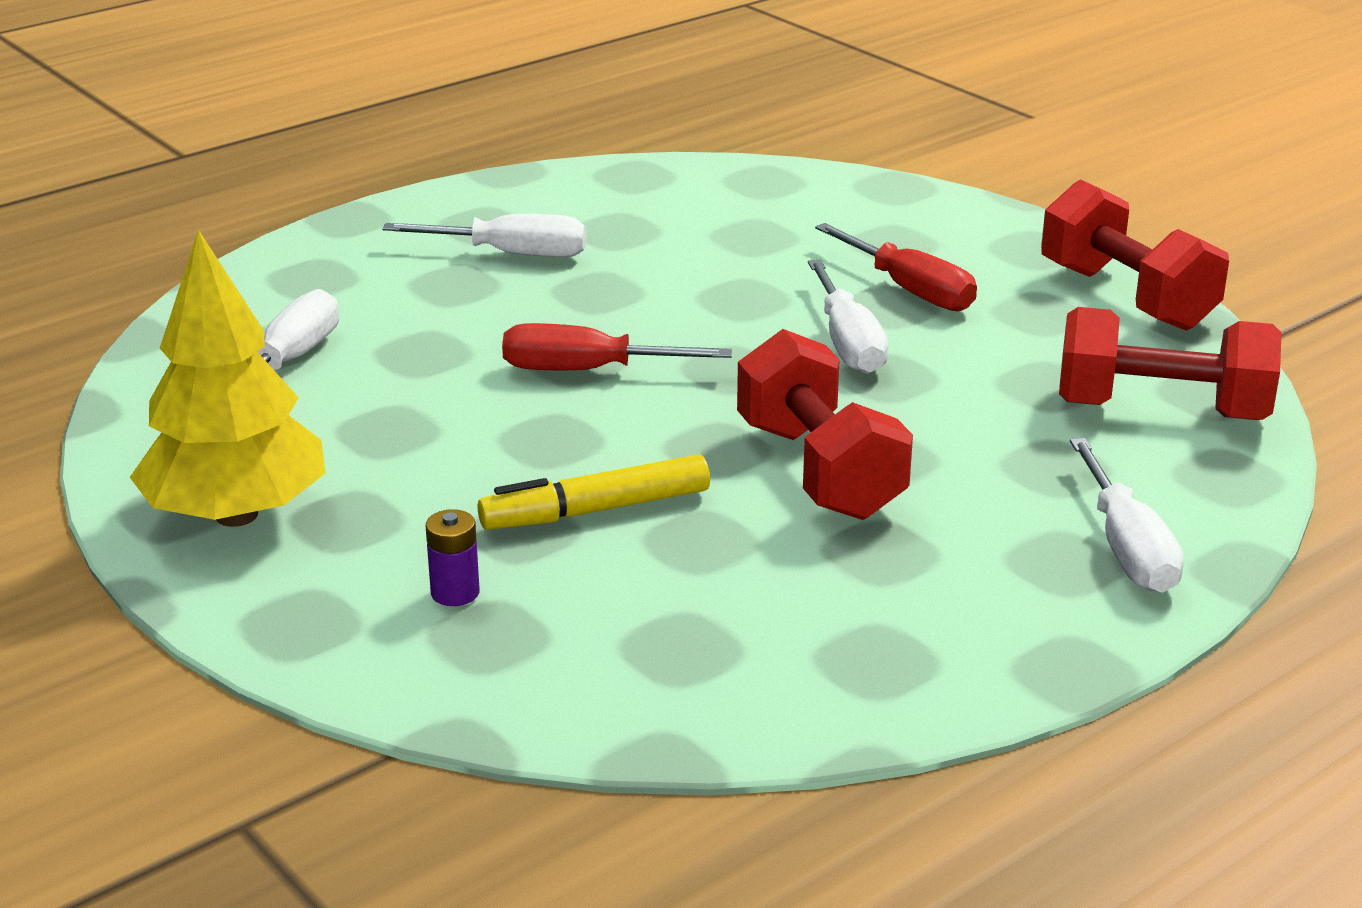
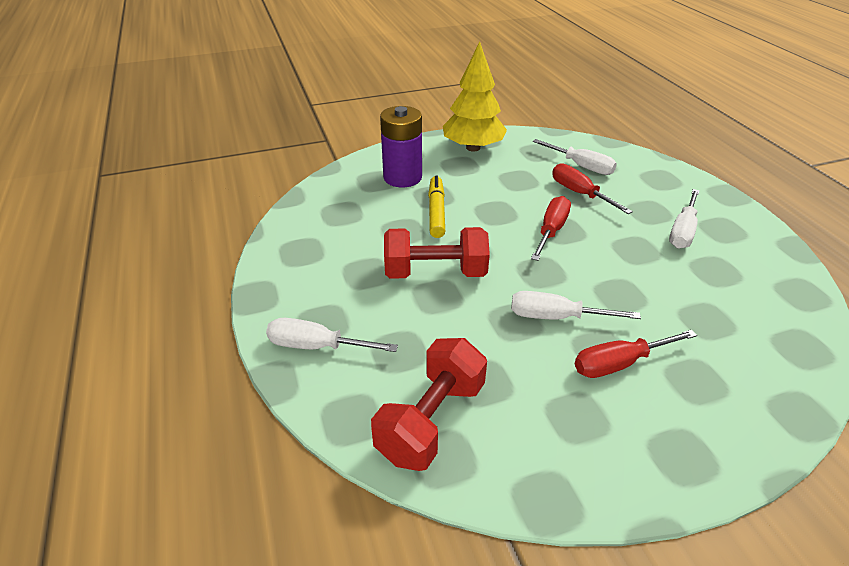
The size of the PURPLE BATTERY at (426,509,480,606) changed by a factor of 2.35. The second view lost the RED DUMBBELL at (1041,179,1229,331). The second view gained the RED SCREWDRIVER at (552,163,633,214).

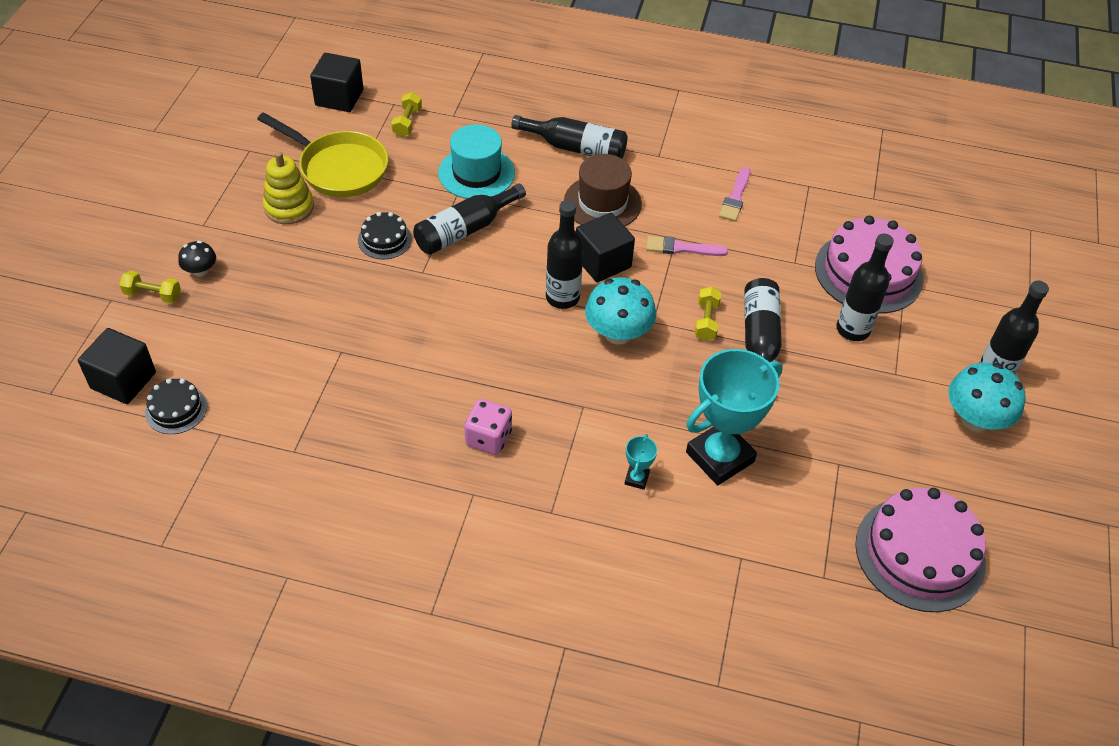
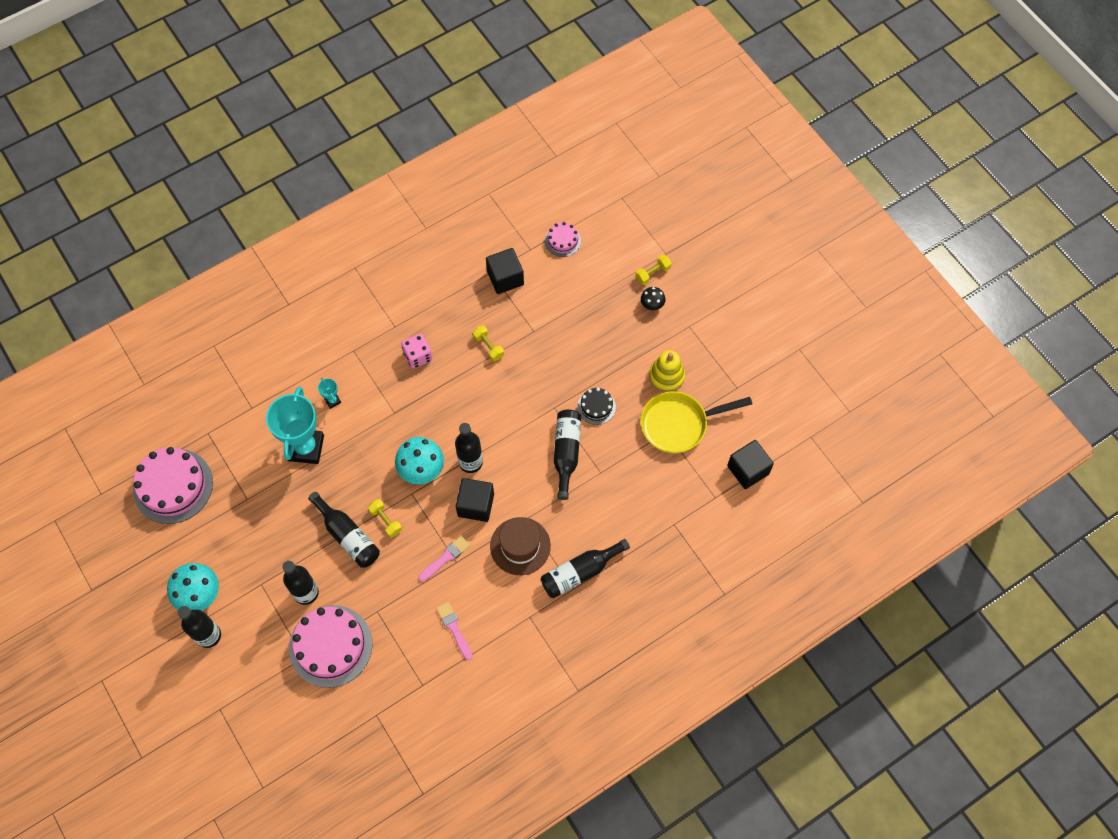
The BLACK CUBE ended up elsewhere, having gone from (78,328,156,404) to (486,248,524,294). What was the BLACK CAKE at (145,379,207,434) turned into the PINK CAKE at (545,222,581,257). The YELLOW DUMBBELL ended up elsewhere, having gone from (391,92,422,137) to (473,325,504,361). The second view lost the TURQUOISE HAT at (438,124,515,199).

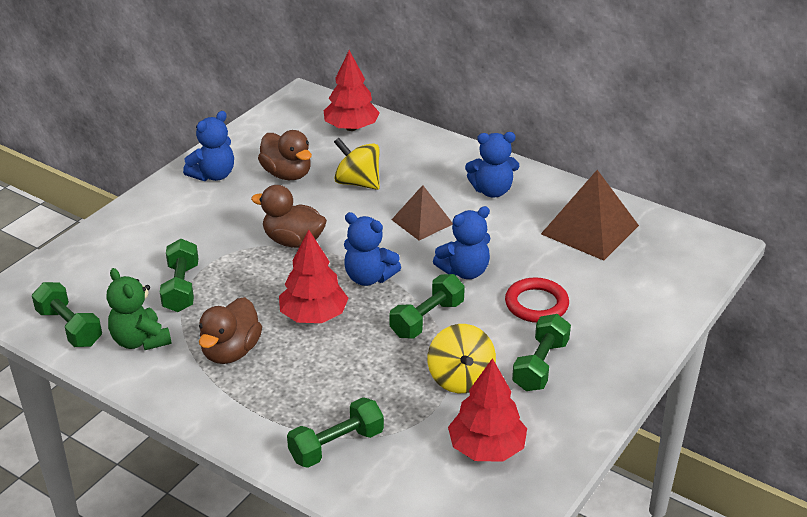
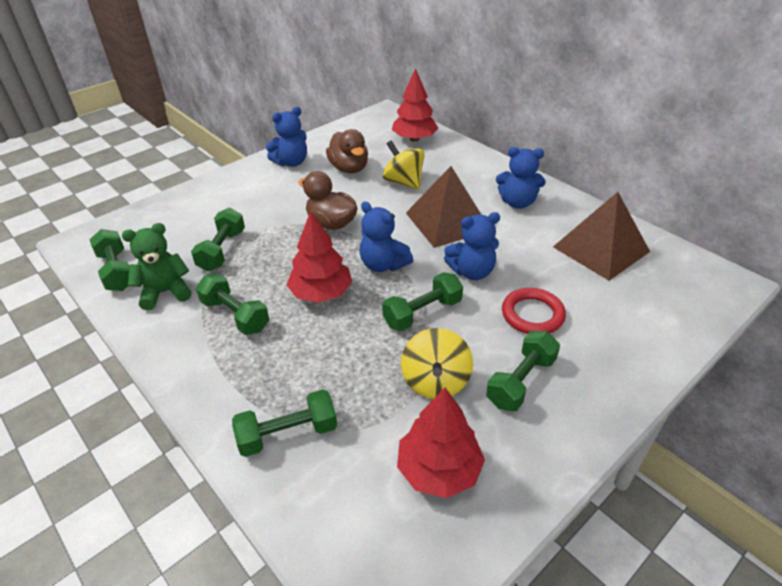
The GREEN TEDDY BEAR at (107,268,172,350) ended up facing another way, 90 degrees clockwise from before. Where the BROWN DUCK stood at (199,297,262,364), the GREEN DUMBBELL came to stand at (196,274,269,335). The size of the BROWN PYRAMID at (391,185,453,240) changed by a factor of 1.60.

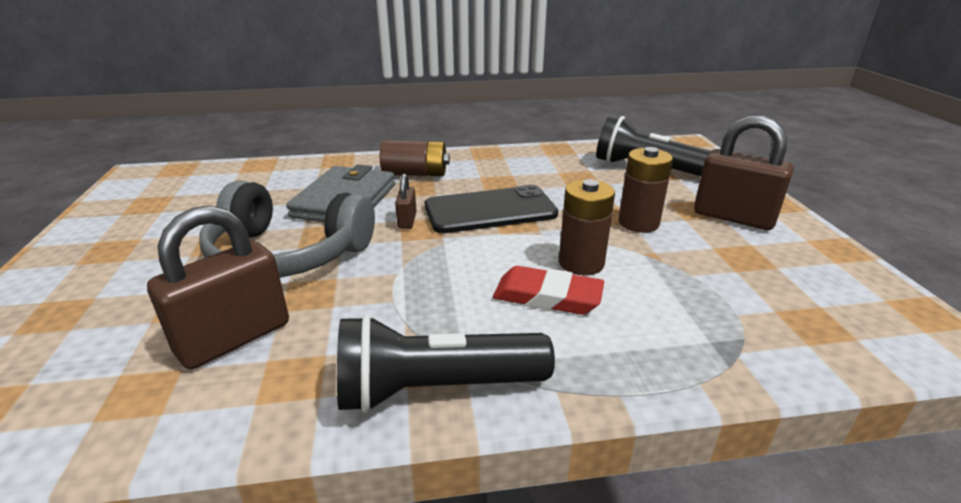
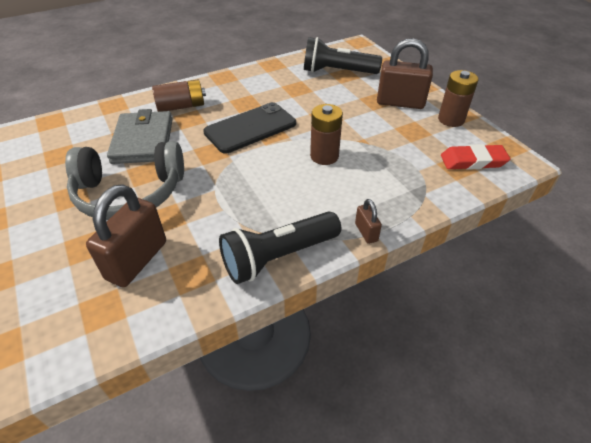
The BROWN PADLOCK ended up elsewhere, having gone from (395,174,416,229) to (355,199,382,244). The RED ERASER ended up elsewhere, having gone from (493,266,604,315) to (441,144,510,170). The BROWN BATTERY ended up elsewhere, having gone from (618,147,673,233) to (438,70,479,127).

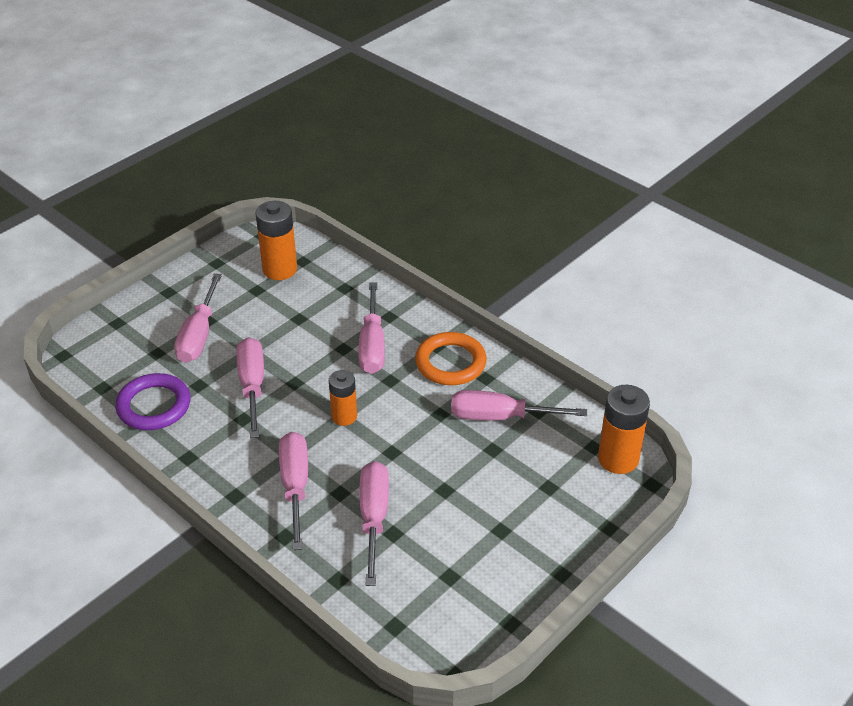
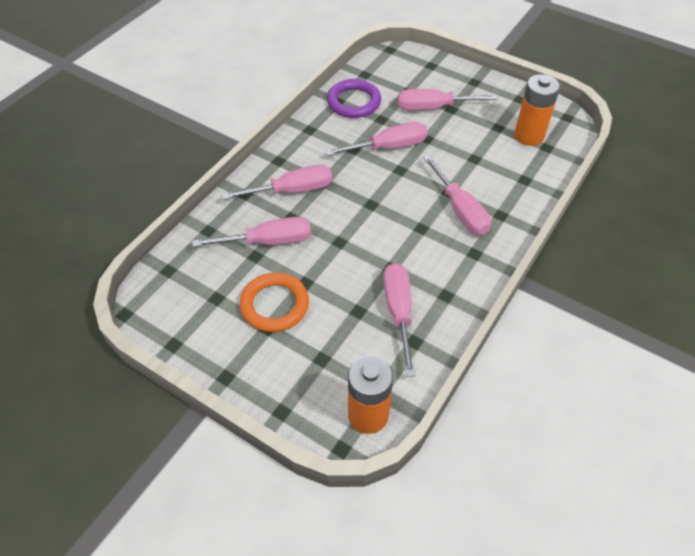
The second view lost the ORANGE BATTERY at (329,370,357,426). The PINK SCREWDRIVER at (358,283,385,374) ended up facing another way, 105 degrees counterclockwise from before. The ORANGE RING ended up elsewhere, having gone from (415,332,487,385) to (240,272,309,332).

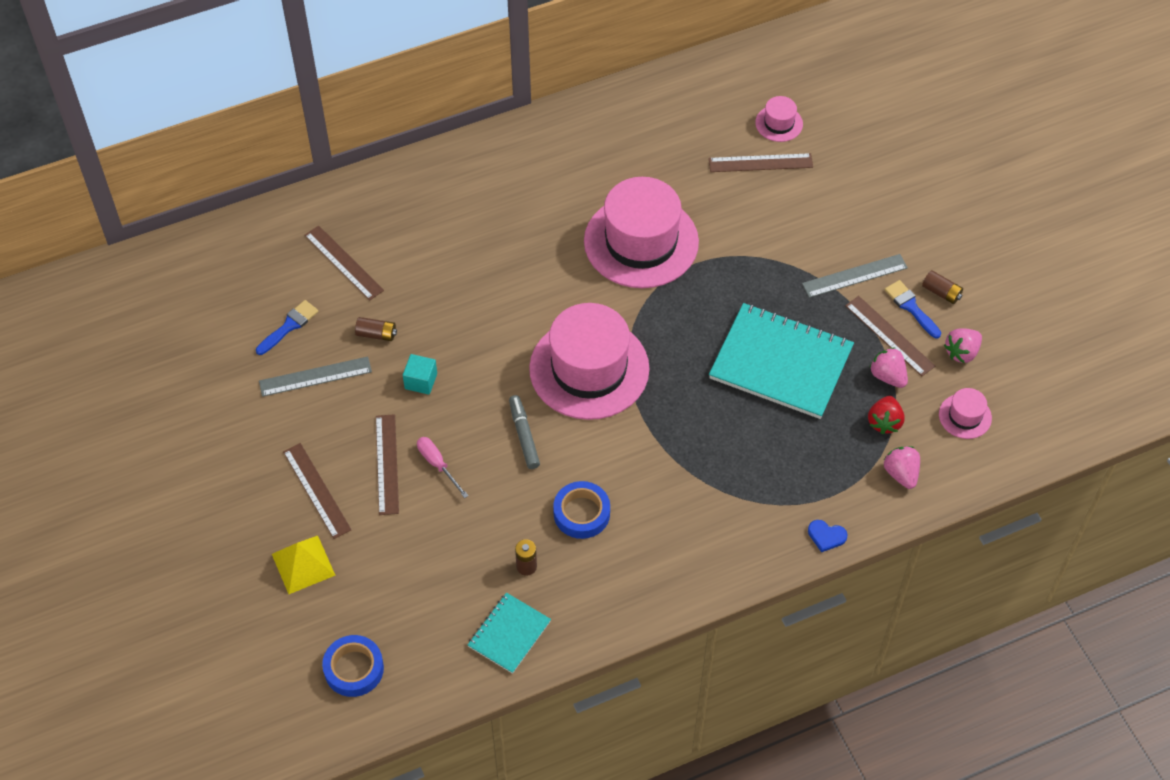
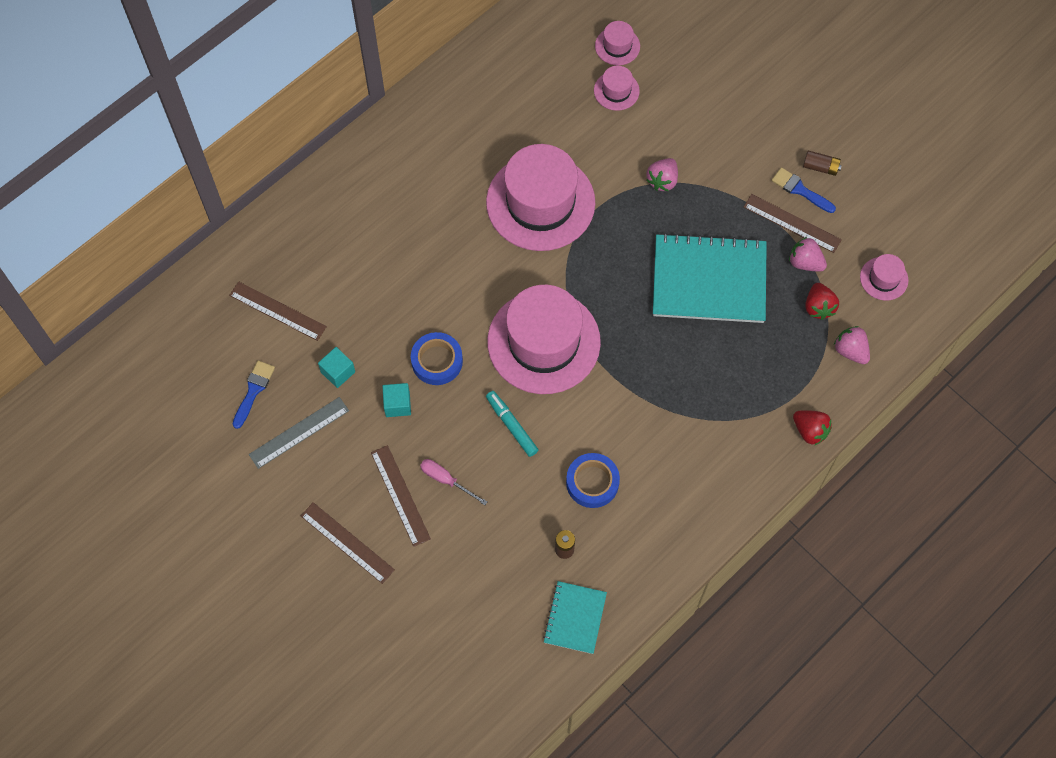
The second view lost the YELLOW PYRAMID at (272,536,335,594). The BLUE TAPE ended up elsewhere, having gone from (322,635,384,697) to (411,332,463,385). Where the BROWN BATTERY stood at (355,317,397,341), the TURQUOISE CUBE came to stand at (318,347,355,388). What was the GREY MARKER at (509,395,540,469) turned into the TURQUOISE MARKER at (486,391,538,457). Where the BROWN RULER stood at (709,153,813,172), the PINK HAT came to stand at (594,66,640,111). The second view lost the GREY RULER at (802,254,908,298). Where the BLUE HEART stood at (808,520,848,553), the RED STRAWBERRY came to stand at (793,410,832,446). The PINK STRAWBERRY ended up elsewhere, having gone from (944,328,982,363) to (646,158,678,191).

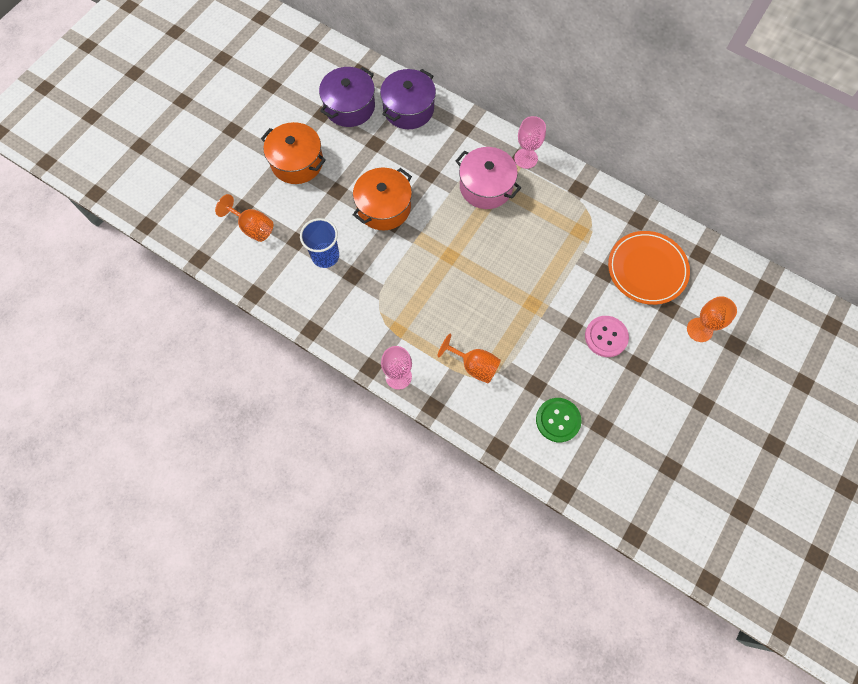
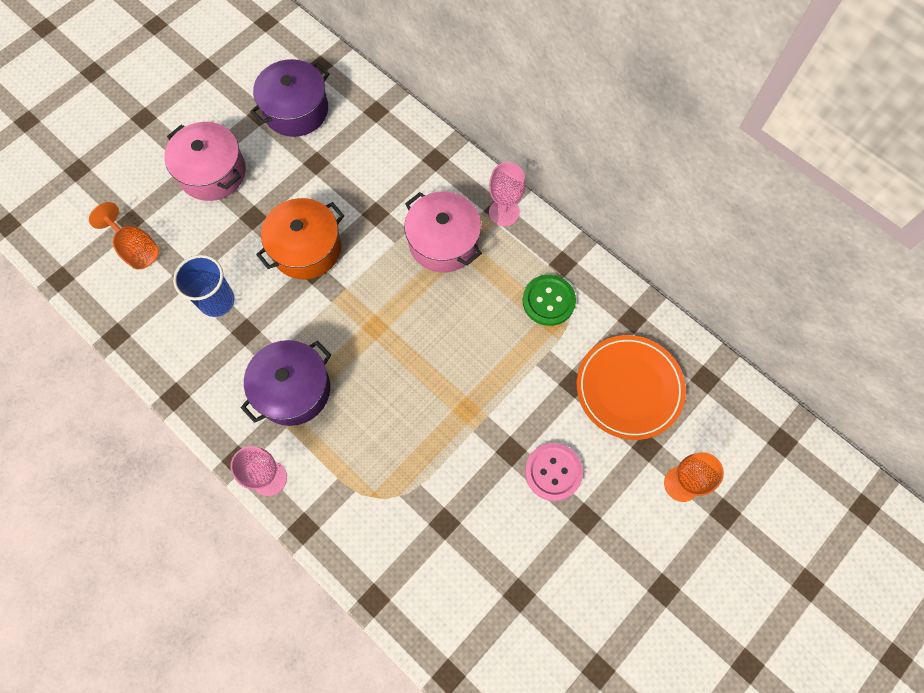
What was the ORANGE POT at (261,122,326,184) turned into the PINK POT at (164,122,246,201). The PURPLE POT ended up elsewhere, having gone from (380,69,436,129) to (241,340,331,426). The second view lost the ORANGE GOBLET at (437,333,501,384). The GREEN BUTTON ended up elsewhere, having gone from (536,398,581,442) to (522,275,576,326).

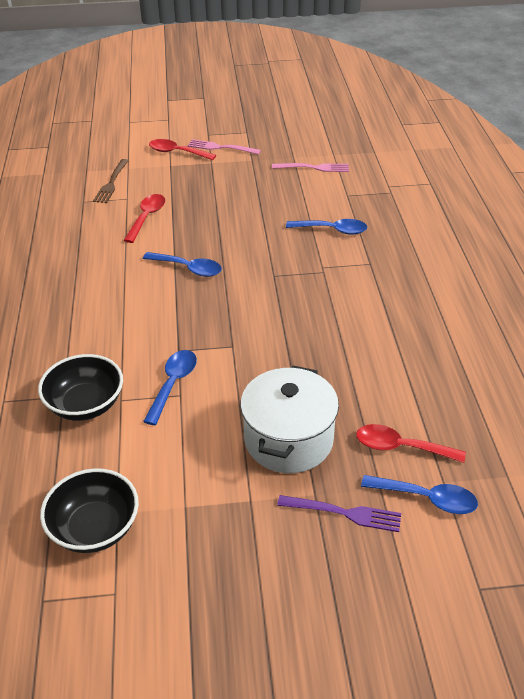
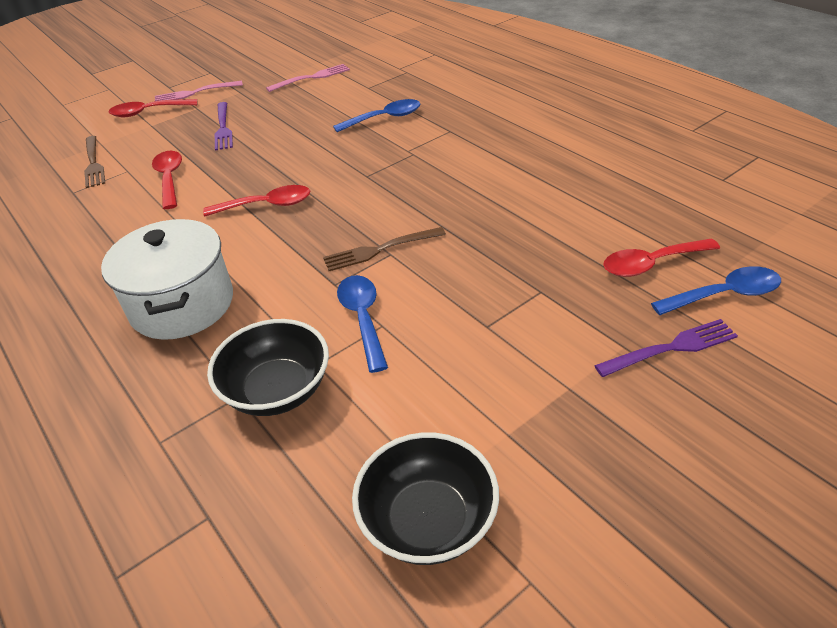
What was the BLUE SPOON at (143,252,222,277) turned into the RED SPOON at (203,185,310,217). The WHITE POT ended up elsewhere, having gone from (240,366,339,473) to (101,219,233,340). The second view gained the PURPLE FORK at (215,102,233,151). The second view gained the BROWN FORK at (323,227,446,271).

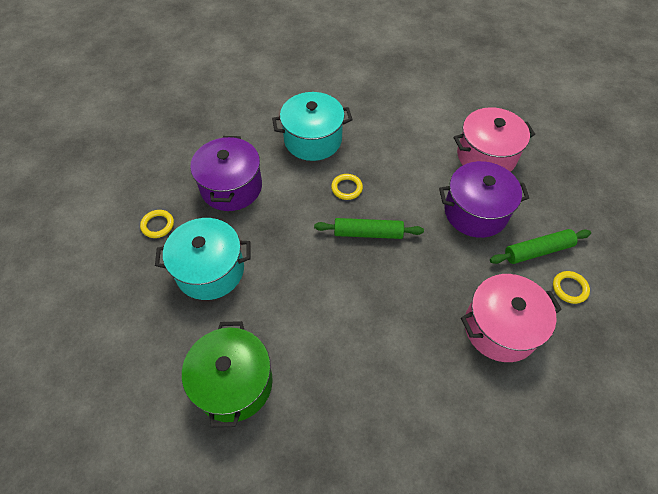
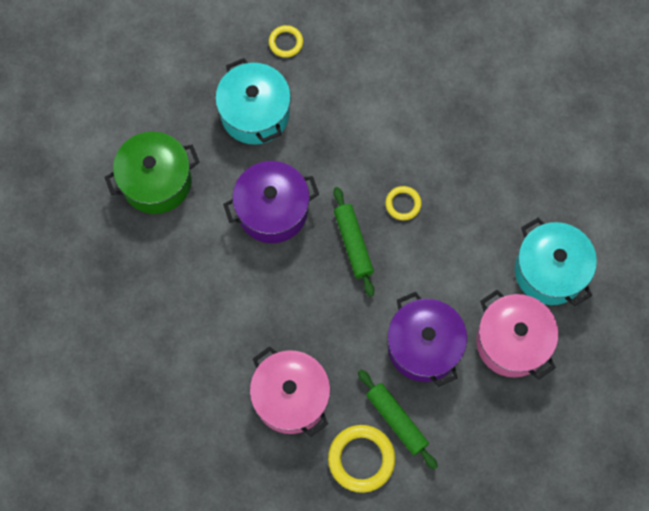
The PURPLE POT ended up elsewhere, having gone from (190,136,262,211) to (223,161,319,243). The TURQUOISE POT ended up elsewhere, having gone from (272,92,353,161) to (515,218,597,306). The size of the YELLOW RING at (553,271,590,304) changed by a factor of 1.76.

